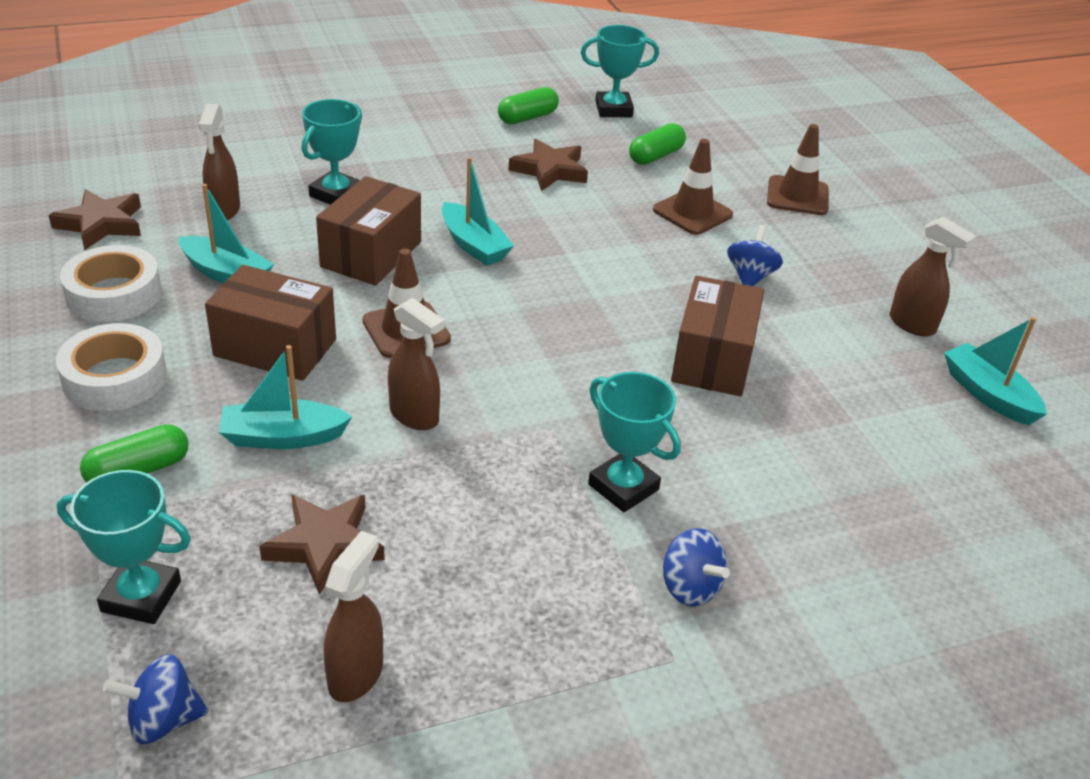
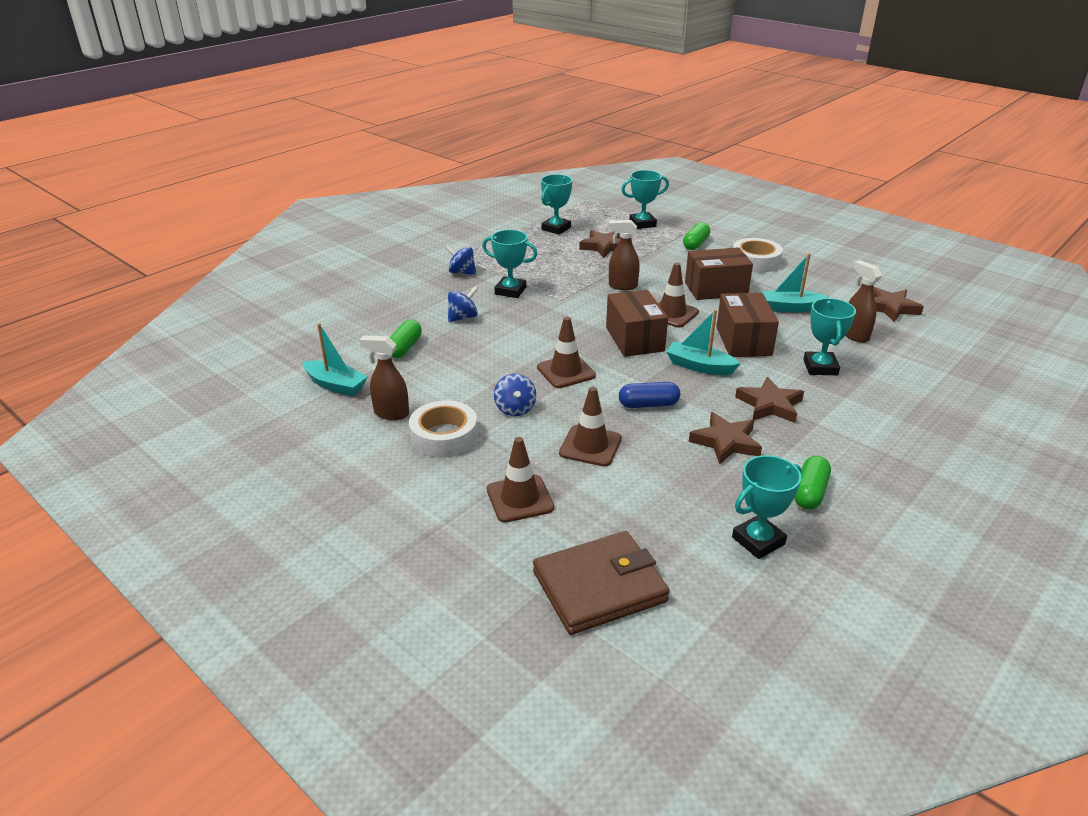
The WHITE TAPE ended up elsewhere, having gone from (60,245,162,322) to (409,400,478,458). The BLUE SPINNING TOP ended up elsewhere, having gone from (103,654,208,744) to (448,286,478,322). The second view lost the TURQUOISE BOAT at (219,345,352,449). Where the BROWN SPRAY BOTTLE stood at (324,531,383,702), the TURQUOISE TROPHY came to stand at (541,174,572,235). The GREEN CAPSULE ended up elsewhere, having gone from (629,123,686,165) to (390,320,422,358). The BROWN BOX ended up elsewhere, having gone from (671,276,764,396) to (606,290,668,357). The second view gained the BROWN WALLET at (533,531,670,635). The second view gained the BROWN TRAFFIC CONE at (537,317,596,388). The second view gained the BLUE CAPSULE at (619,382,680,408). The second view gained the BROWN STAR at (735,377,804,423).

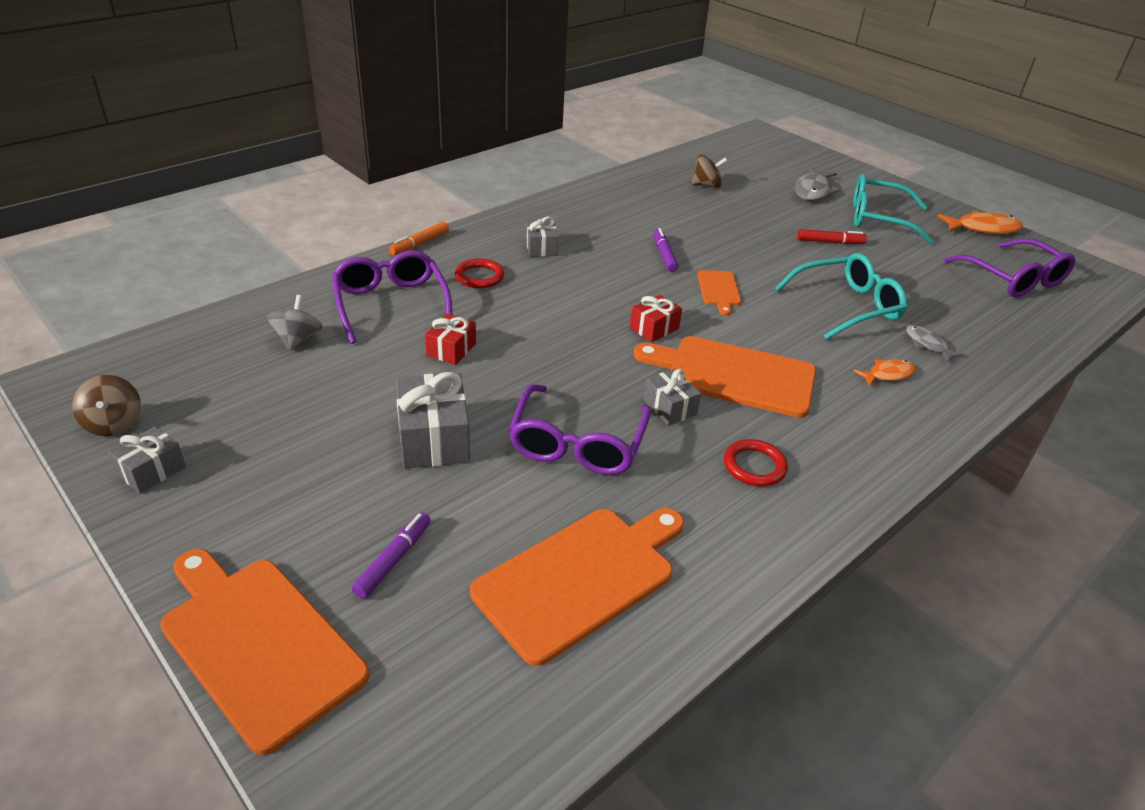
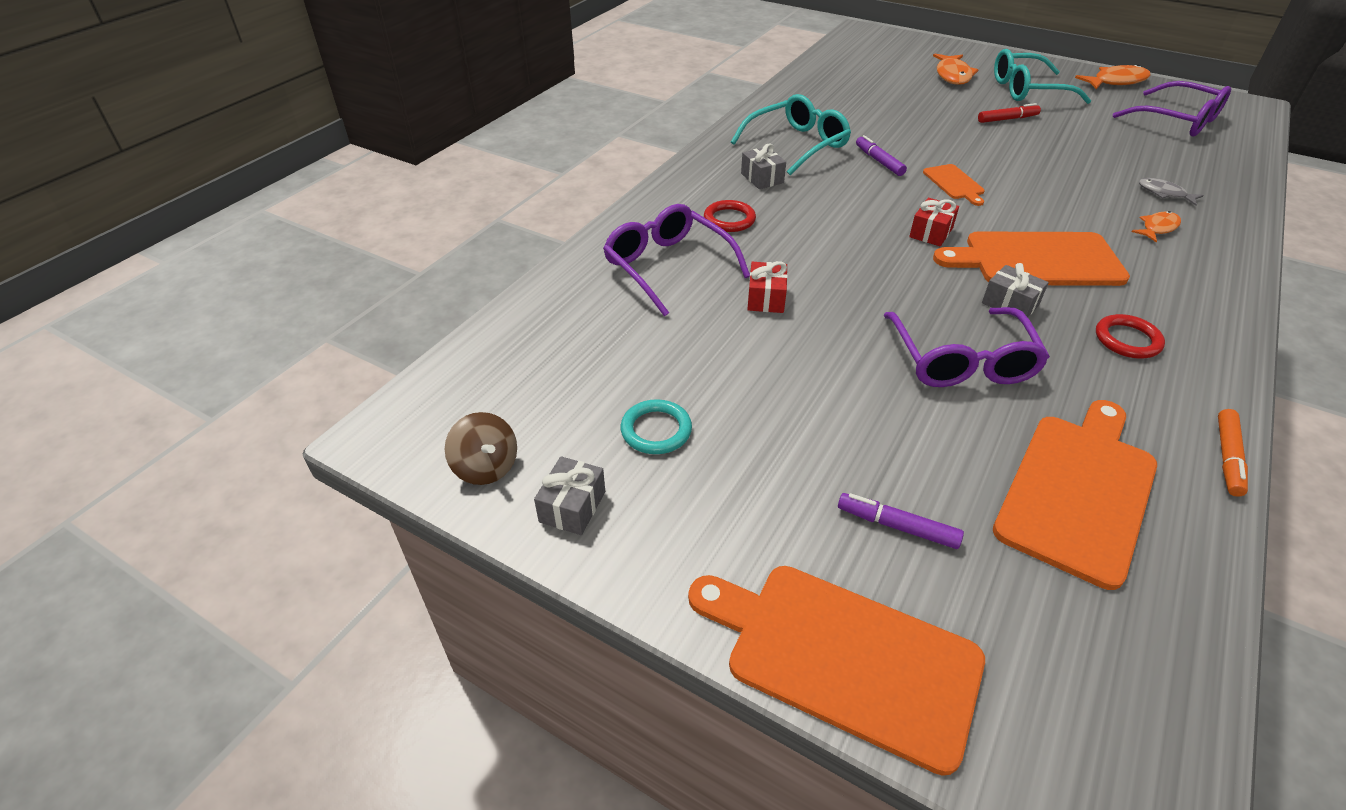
The second view lost the GREY SPINNING TOP at (267,295,322,351). The PURPLE MARKER at (352,512,431,599) ended up facing another way, 75 degrees counterclockwise from before. The ORANGE MARKER ended up elsewhere, having gone from (389,222,449,255) to (1218,409,1248,497). The second view lost the GREY GIFT at (396,372,470,469). The second view lost the BROWN SPINNING TOP at (691,154,727,188). The TURQUOISE GLASSES ended up elsewhere, having gone from (775,253,907,340) to (731,94,851,175). What was the GREY FISH at (795,166,840,201) turned into the ORANGE FISH at (933,53,978,85). The second view gained the TURQUOISE RING at (620,399,692,454).

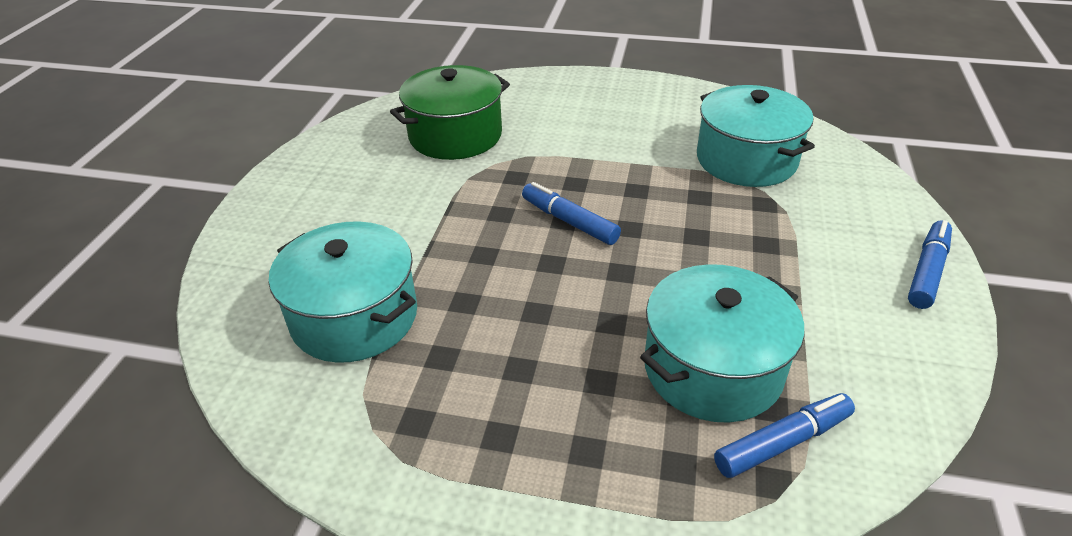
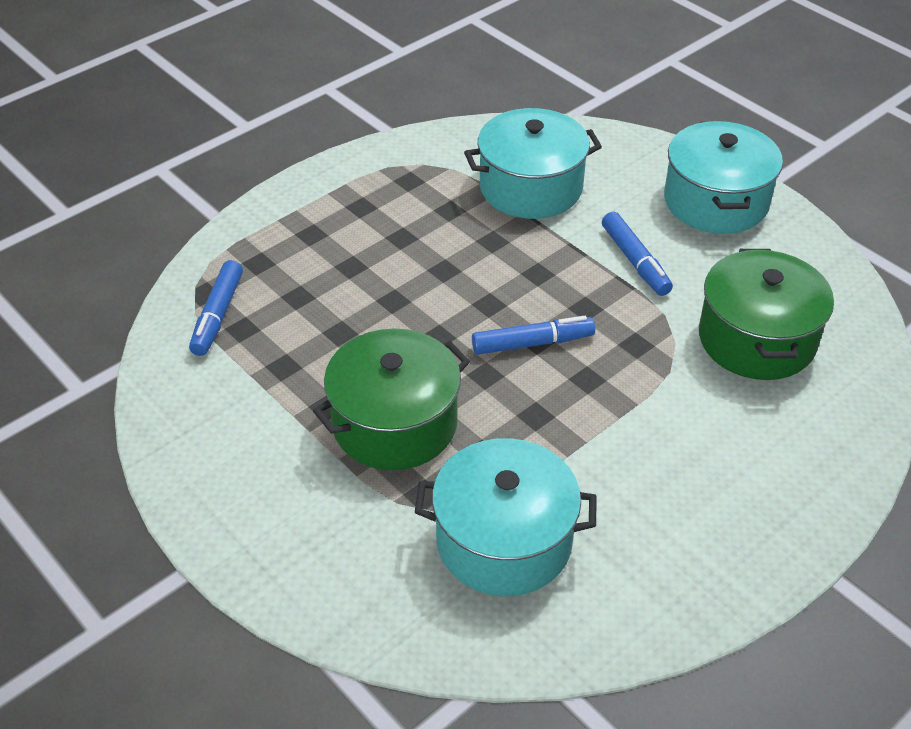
The TURQUOISE POT ended up elsewhere, having gone from (640,264,805,423) to (664,121,783,234). The BLUE MARKER ended up elsewhere, having gone from (908,220,952,309) to (602,212,673,296). The second view gained the GREEN POT at (313,328,470,470).

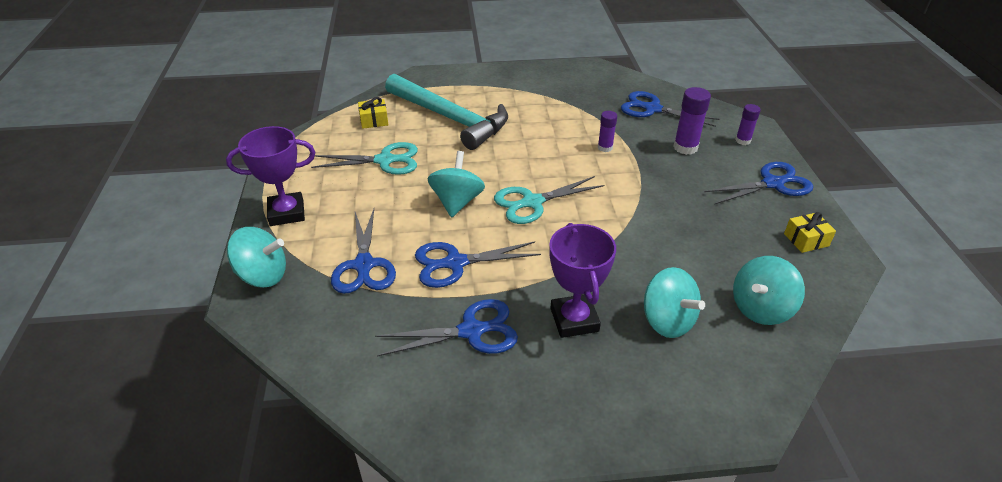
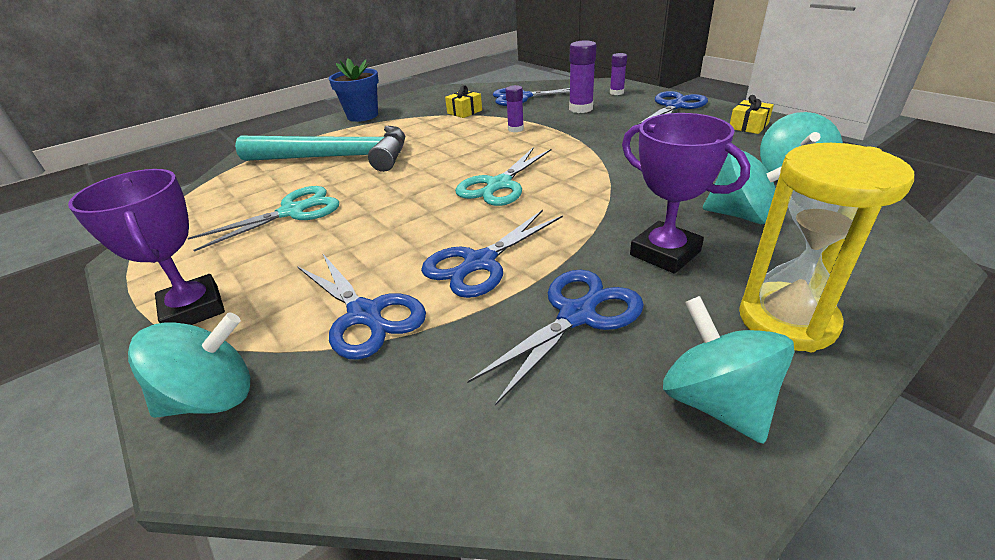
The PURPLE TROPHY at (226,126,315,226) ended up facing another way, 75 degrees counterclockwise from before. The YELLOW GIFT ended up elsewhere, having gone from (358,97,388,129) to (445,85,482,118). The TURQUOISE SPINNING TOP ended up elsewhere, having gone from (427,151,485,218) to (663,296,794,444). The second view gained the BLUE FLOWER POT at (328,58,379,122). The second view gained the YELLOW HOURGLASS at (739,143,914,352).

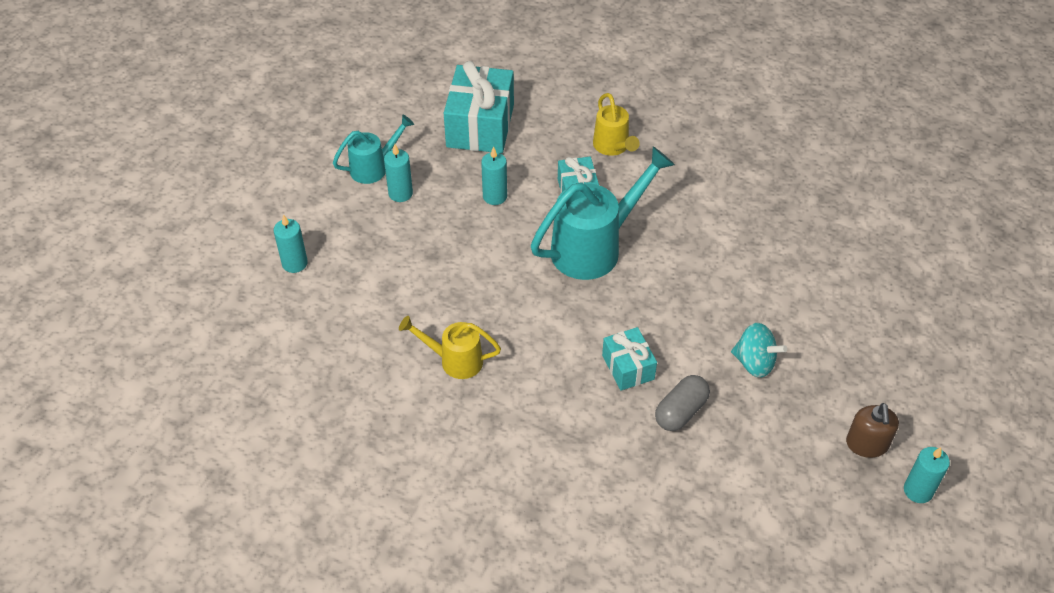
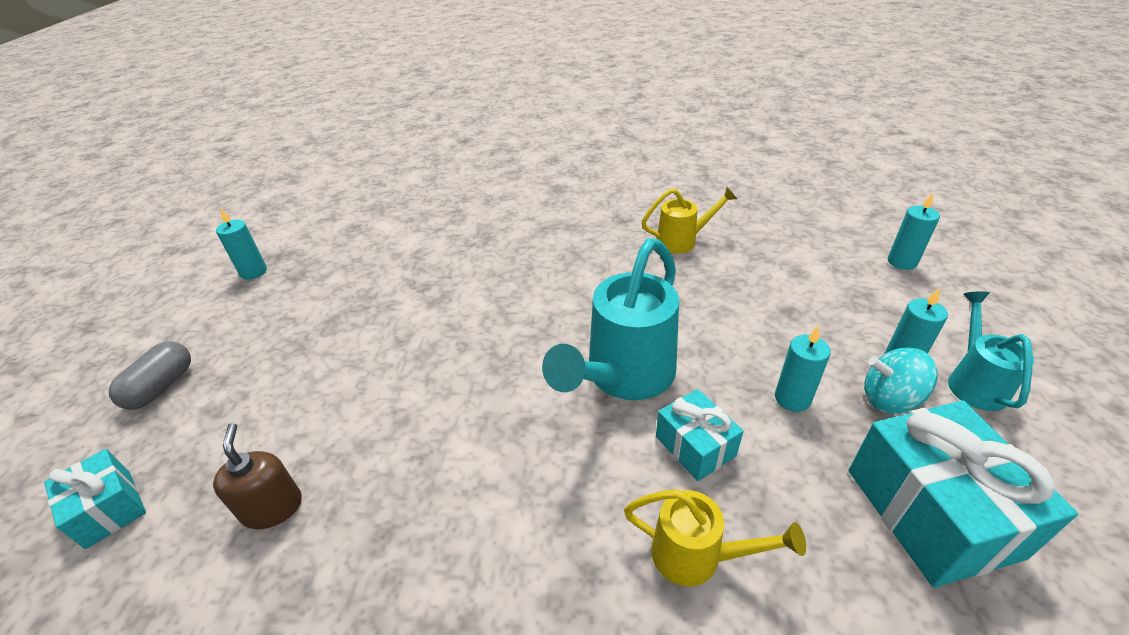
The TURQUOISE WATERING CAN at (333,115,414,184) ended up facing another way, 150 degrees clockwise from before. The YELLOW WATERING CAN at (593,93,640,156) ended up facing another way, 150 degrees clockwise from before. The TURQUOISE GIFT ended up elsewhere, having gone from (602,327,657,391) to (44,449,146,549). The GREY CAPSULE ended up elsewhere, having gone from (655,375,710,431) to (109,341,191,410). The TURQUOISE SPINNING TOP ended up elsewhere, having gone from (731,323,787,378) to (864,348,938,414). The BROWN SOAP DISPENSER ended up elsewhere, having gone from (846,403,899,458) to (213,423,302,529).

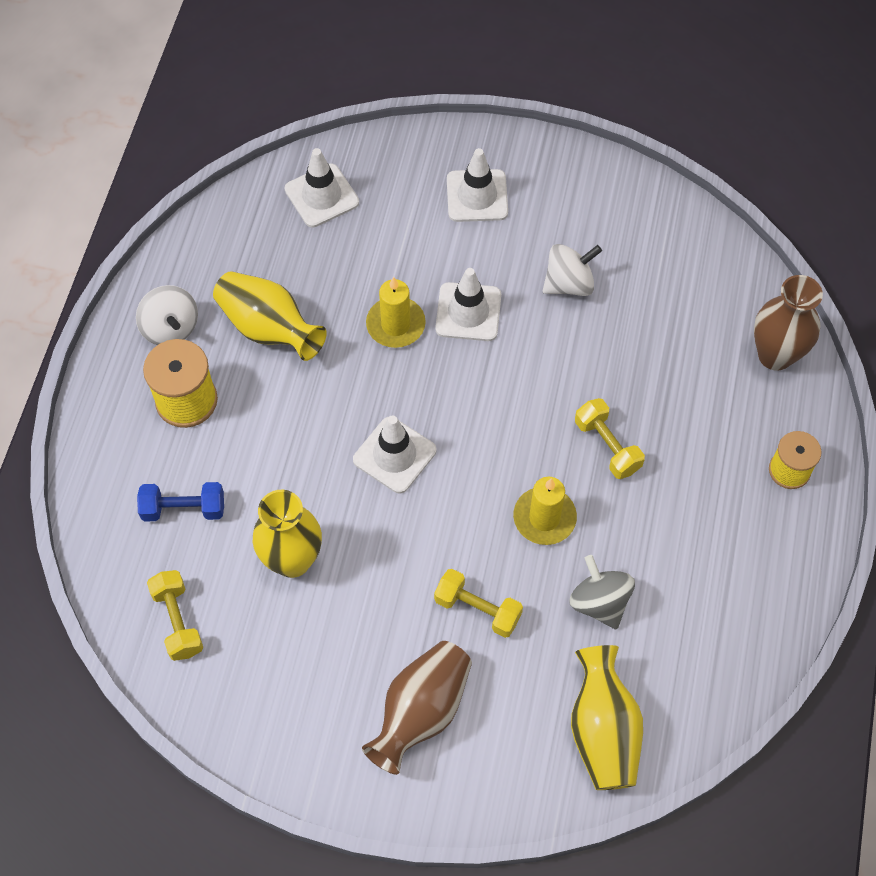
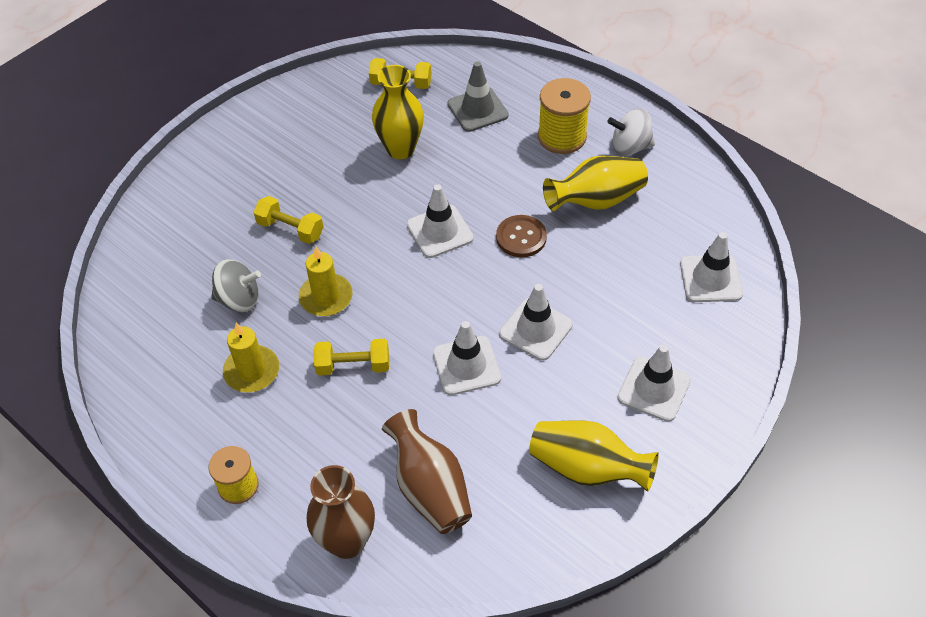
Where the BLUE DUMBBELL stood at (137,482,224,522), the GREY TRAFFIC CONE came to stand at (447,61,509,132). The BROWN VASE ended up elsewhere, having gone from (362,641,472,775) to (382,409,472,534). The YELLOW CANDLE ended up elsewhere, having gone from (366,277,426,348) to (223,323,279,392). The YELLOW DUMBBELL at (434,569,523,638) ended up facing another way, 60 degrees clockwise from before. The second view lost the WHITE SPINNING TOP at (543,244,602,296). The YELLOW VASE ended up elsewhere, having gone from (571,645,643,790) to (529,421,659,492). The second view gained the WHITE TRAFFIC CONE at (433,321,501,395). The second view gained the BROWN BUTTON at (496,215,547,257).

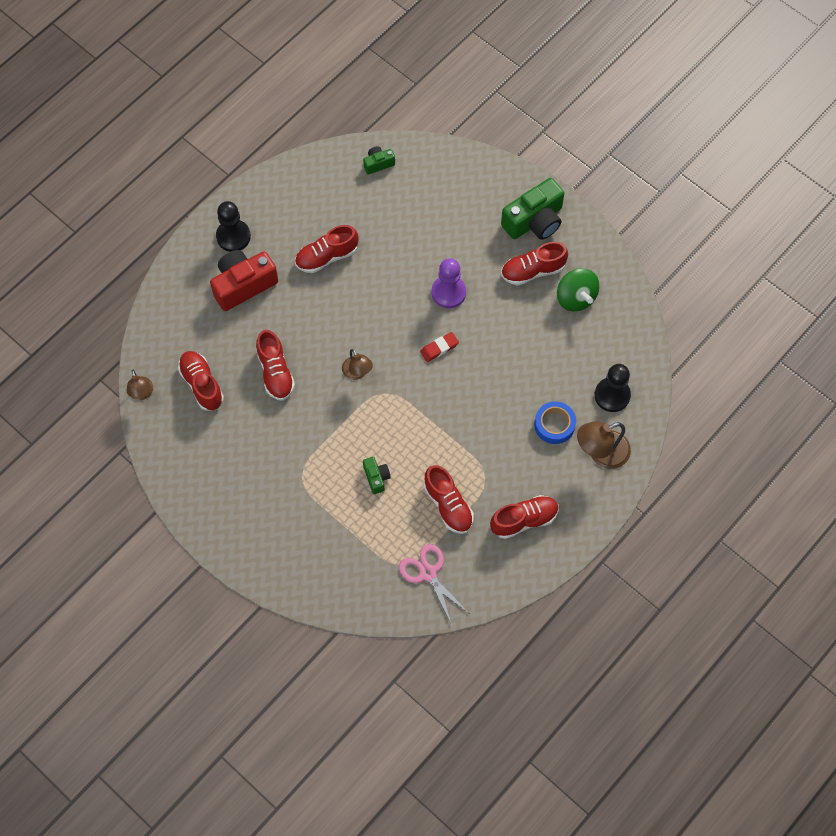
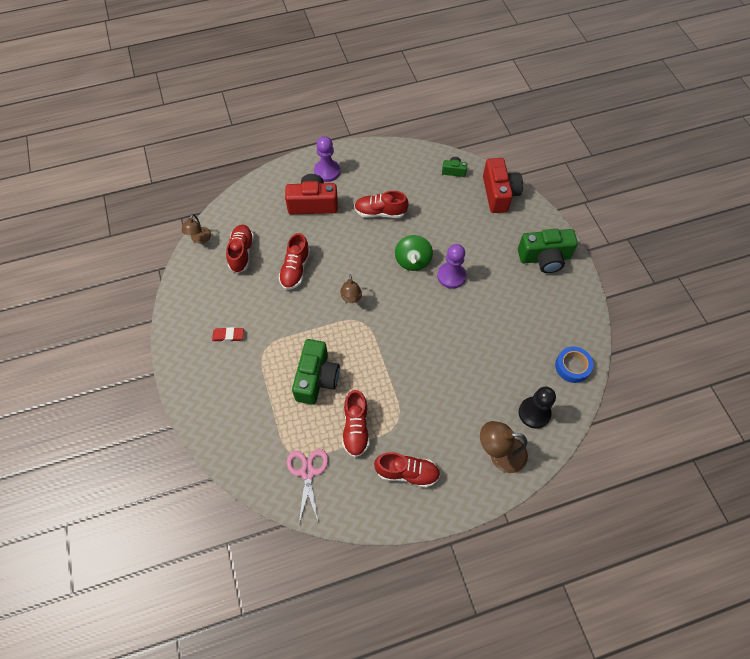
What was the BLACK PAWN at (216,201,251,252) turned into the PURPLE PAWN at (314,136,340,182). The size of the GREEN CAMERA at (363,457,391,494) changed by a factor of 2.02. The RED ERASER ended up elsewhere, having gone from (420,332,459,362) to (212,327,244,342). The second view lost the RED SHOE at (501,242,568,285). The BLUE TAPE ended up elsewhere, having gone from (534,401,576,444) to (555,346,593,383). The GREEN SPINNING TOP ended up elsewhere, having gone from (557,268,599,312) to (395,235,433,271). The second view gained the RED CAMERA at (483,158,523,213).

